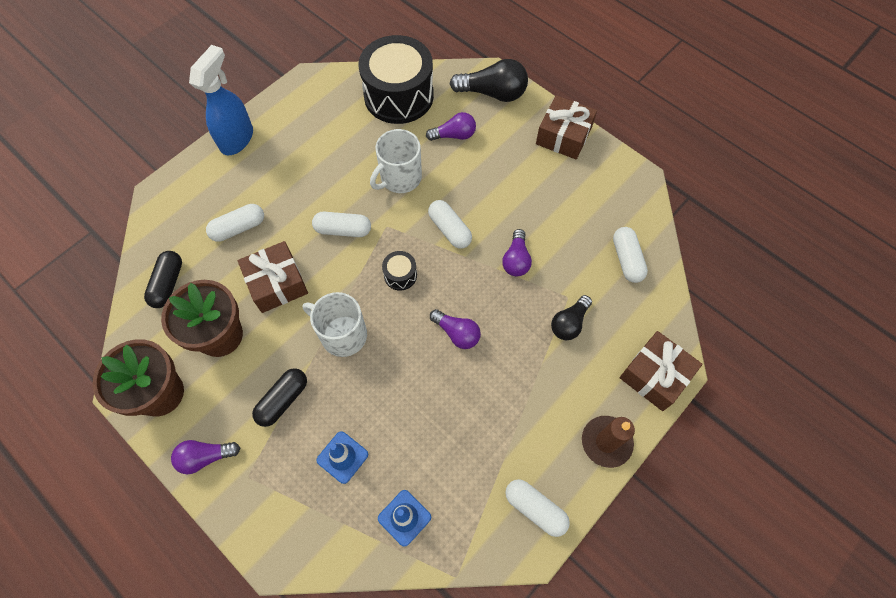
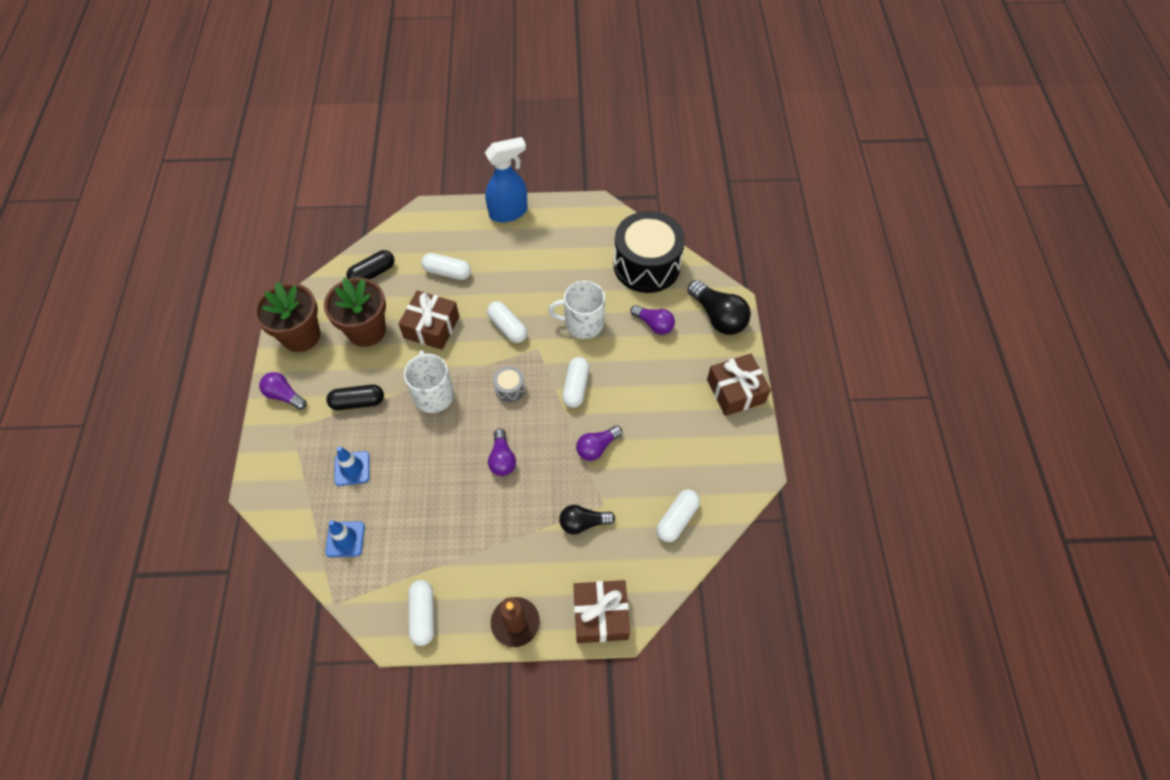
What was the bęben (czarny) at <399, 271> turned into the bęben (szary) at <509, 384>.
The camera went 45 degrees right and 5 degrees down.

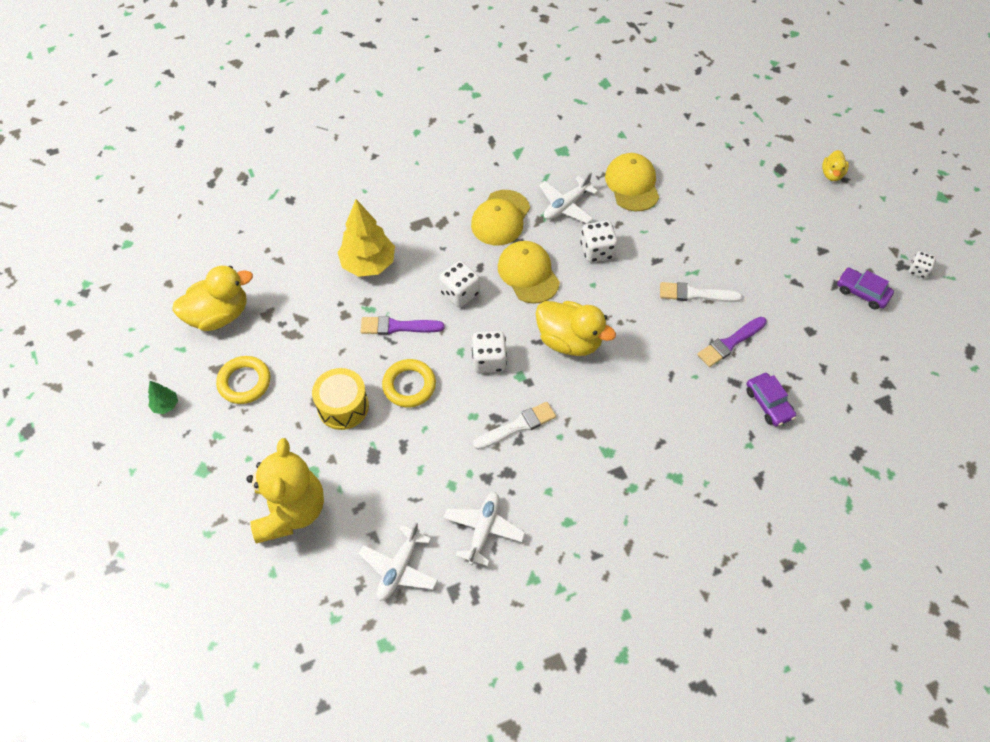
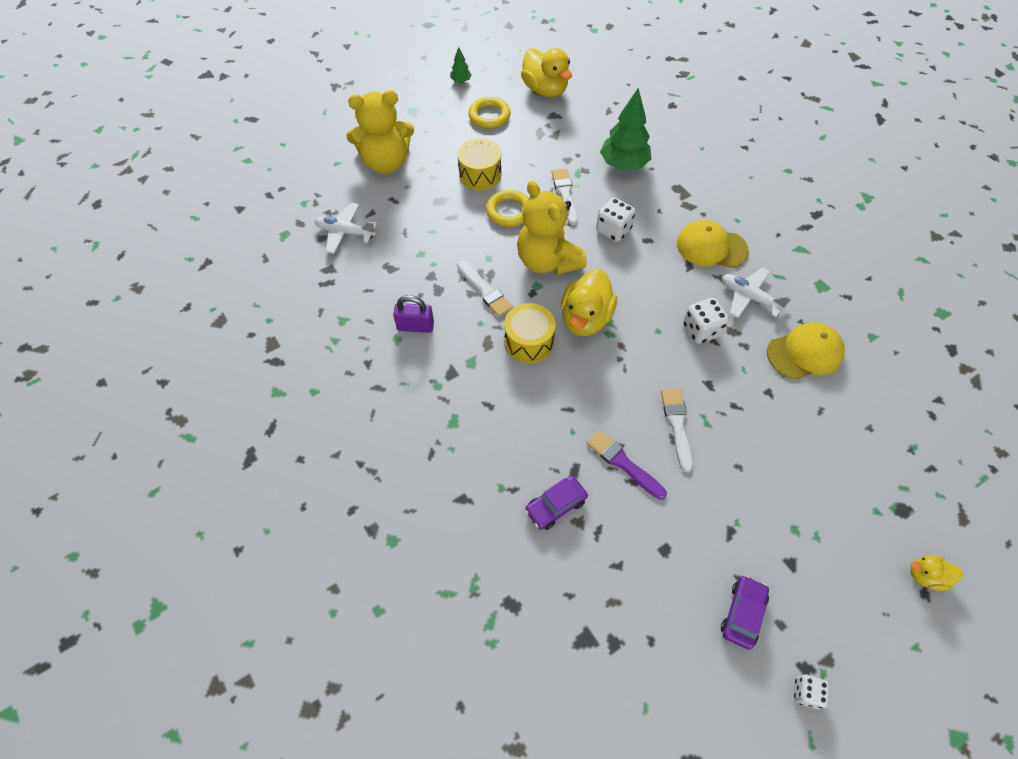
The second view lost the samolot (biały) at <484, 529>.
The second view lost the czapka (żółty) at <529, 272>.
The second view gained the kłódka (fioletowy) at <413, 314>.
The second view gained the bęben (żółty) at <530, 333>.
Where the kostka do gry (biały) stood at <489, 352>, the miś (żółty) came to stand at <552, 228>.
What was the drzewko (żółty) at <366, 238> turned into the drzewko (zielony) at <625, 129>.
What was the pędzel (fioletowy) at <402, 325> turned into the pędzel (biały) at <564, 197>.
The camera went 80 degrees right and 0 degrees up.

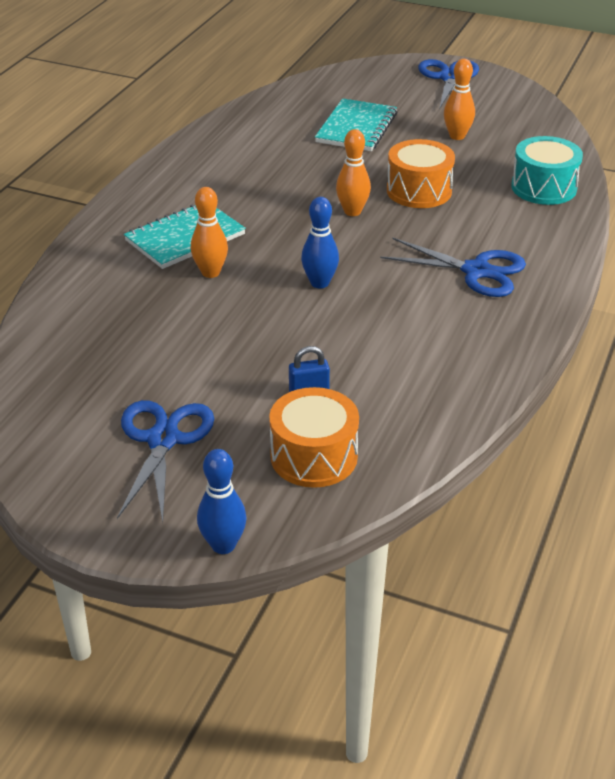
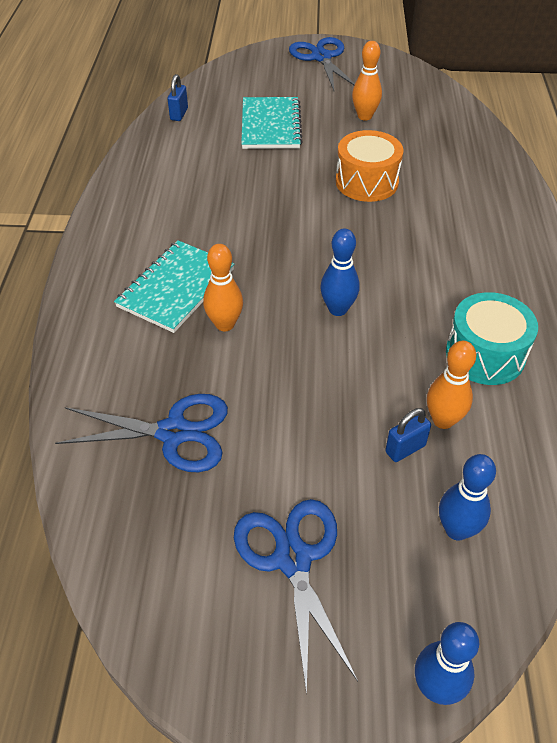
The second view gained the kłódka (niebieski) at <178, 97>.
The kręgiel (pomarańczowy) ended up elsewhere, having gone from <353, 172> to <451, 385>.
The nożyczki (niebieski) ended up elsewhere, having gone from <453, 267> to <141, 433>.
The bęben (turkusowy) ended up elsewhere, having gone from <547, 170> to <492, 338>.
Where the bęben (pomarańczowy) stood at <314, 437>, the kręgiel (niebieski) came to stand at <467, 497>.
The camera went 20 degrees left and 10 degrees up.

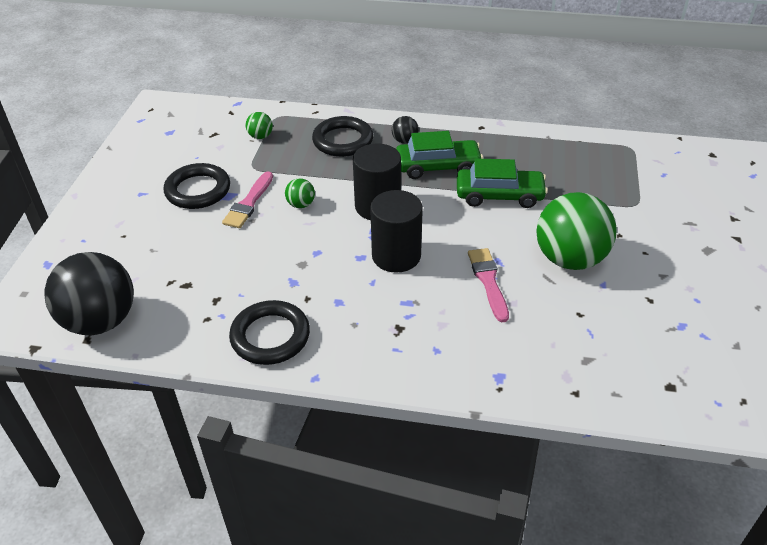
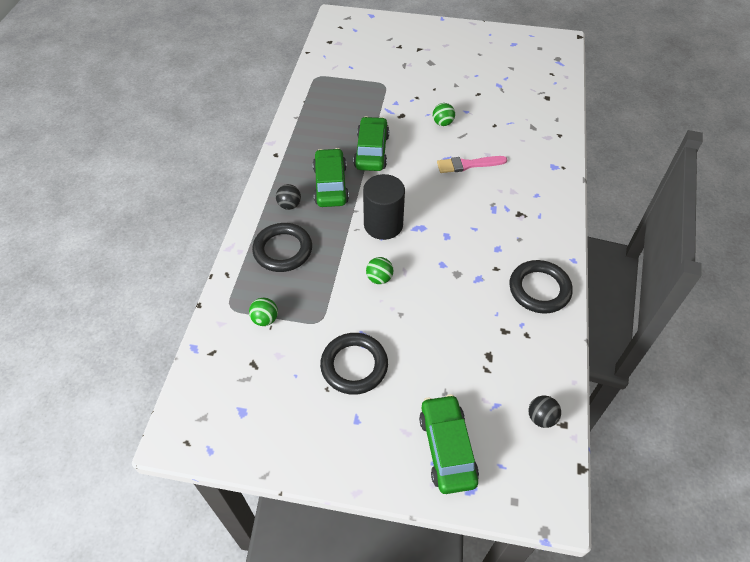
The second view lost the pędzel (różowy) at <247, 200>.
The second view lost the walec (czarny) at <396, 231>.
The second view gained the samochód (zielony) at <449, 444>.
The size of the piłka (czarny) at <89, 293> changed by a factor of 0.43.
The size of the piłka (zielony) at <576, 231> changed by a factor of 0.43.
The camera went 90 degrees left and 10 degrees up.

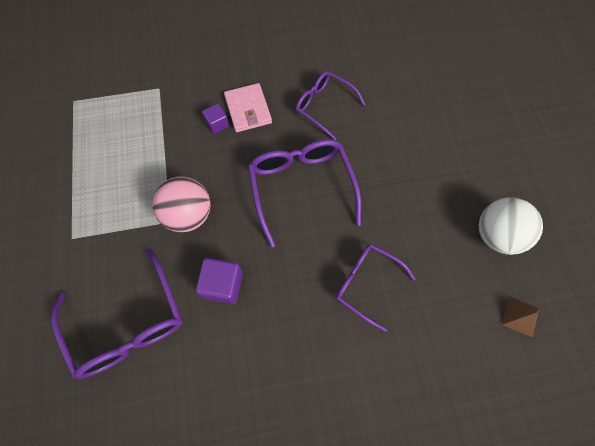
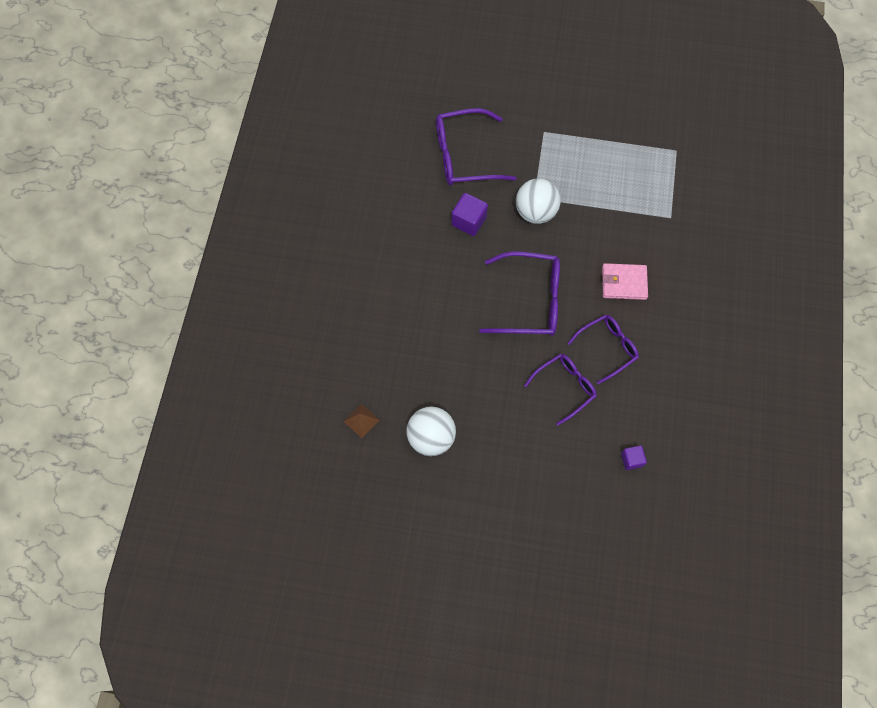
The sześcian (fioletowy) ended up elsewhere, having gone from <215, 118> to <634, 457>.
The okulary (fioletowy) ended up elsewhere, having gone from <375, 288> to <560, 390>.
What was the piłka (różowy) at <181, 204> turned into the piłka (biały) at <538, 201>.
The camera went 110 degrees right and 0 degrees up.

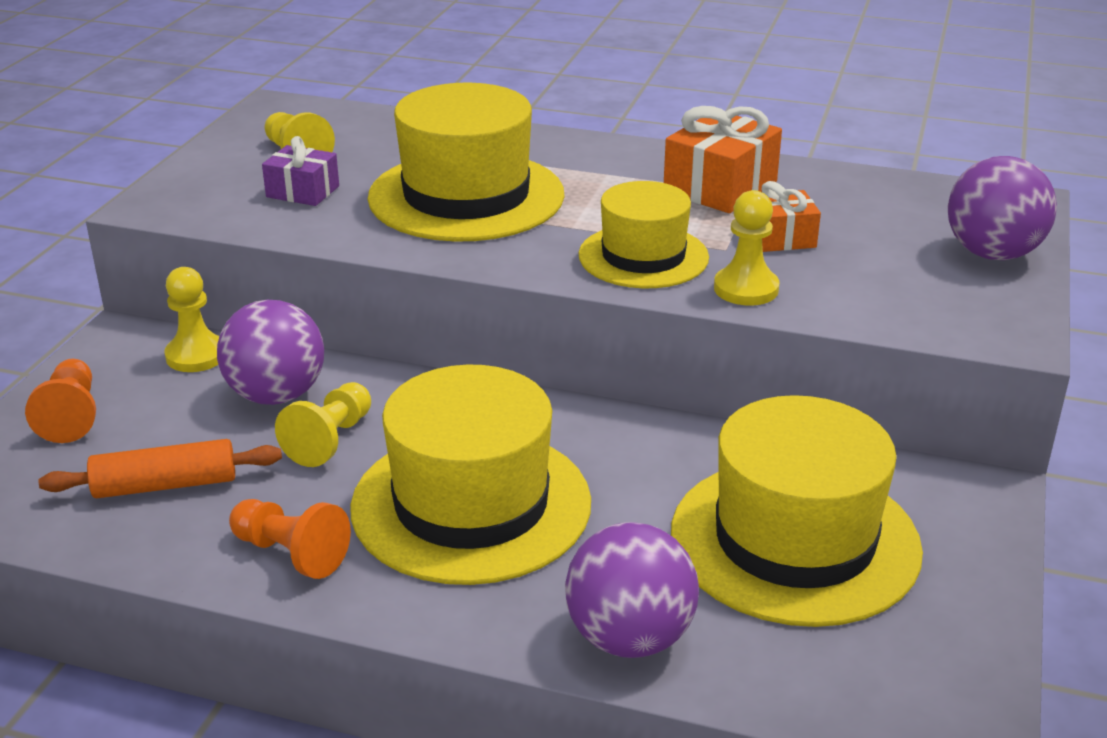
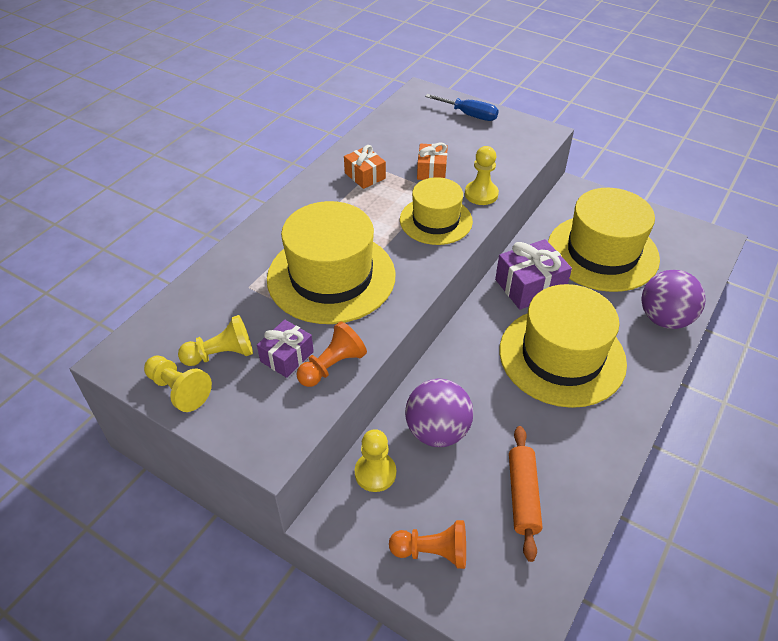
The second view gained the prezent (fioletowy) at <533, 274>.
The pionek (pomarańczowy) ended up elsewhere, having gone from <290, 539> to <332, 354>.
The pionek (żółty) ended up elsewhere, having gone from <323, 424> to <178, 384>.
Where the piłka (fioletowy) stood at <1002, 208>, the śrubokręt (niebieski) came to stand at <462, 107>.
The size of the prezent (pomarańczowy) at <723, 159> changed by a factor of 0.62.
The camera went 75 degrees left and 15 degrees up.

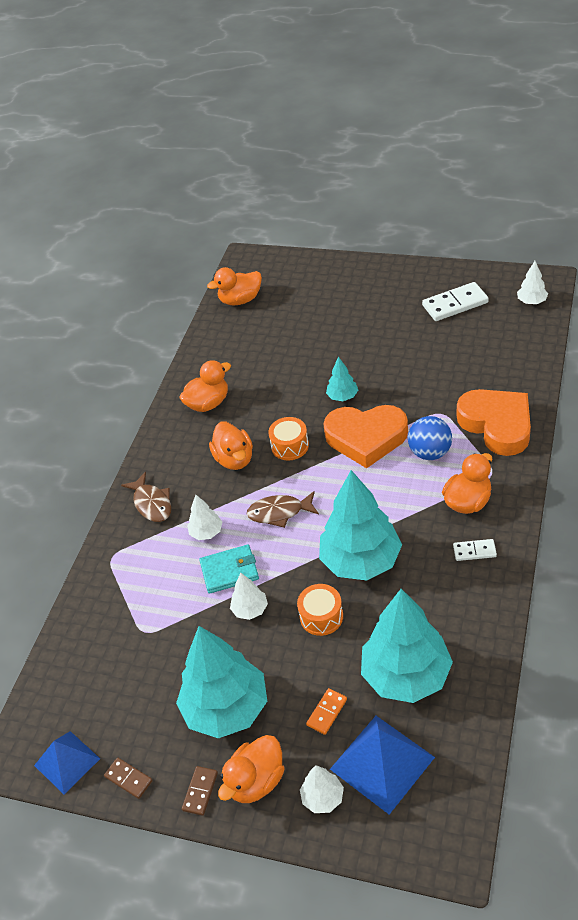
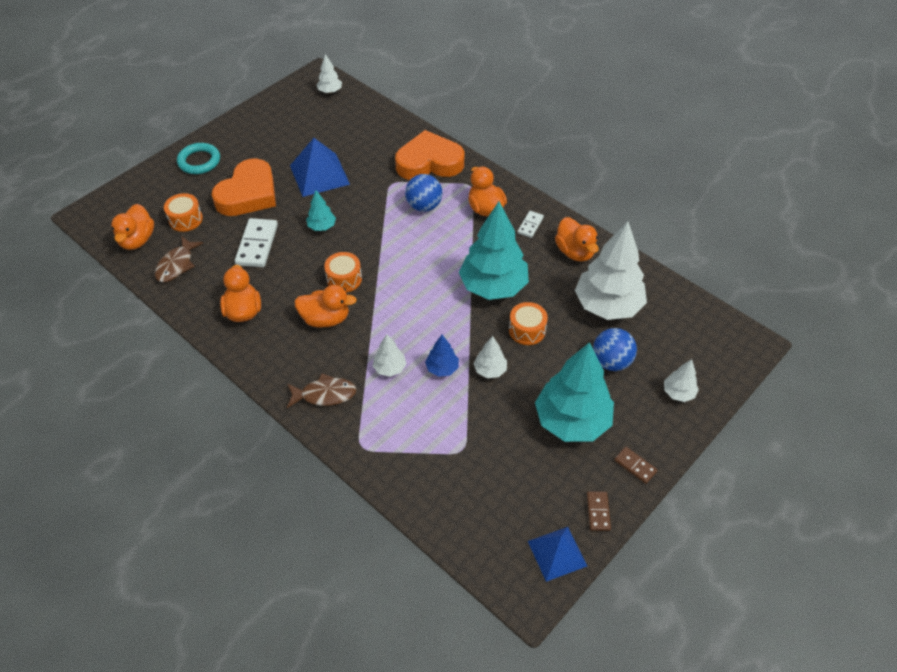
The second view gained the bęben (pomarańczowy) at <183, 212>.
The second view gained the pierścień (turkusowy) at <198, 158>.
The kaczka (pomarańczowy) ended up elsewhere, having gone from <251, 769> to <577, 239>.
The ryba (brązowy) ended up elsewhere, having gone from <283, 509> to <179, 259>.
The serce (pomarańczowy) ended up elsewhere, having gone from <365, 436> to <244, 187>.
The piramida (niebieski) ended up elsewhere, having gone from <382, 765> to <320, 167>.
The kostka domina (biały) ended up elsewhere, having gone from <455, 301> to <256, 242>.
Where the portfel (turkusowy) stood at <229, 569>, the drzewko (niebieski) came to stand at <442, 356>.
Where the kostka domina (pomarańczowy) stood at <326, 711>, the piłka (niebieski) came to stand at <615, 349>.
What was the drzewko (turkusowy) at <407, 646> turned into the drzewko (biały) at <611, 270>.
The kostka domina (brązowy) at <128, 778> ended up facing another way, 60 degrees counterclockwise from before.
The camera went 70 degrees left and 5 degrees up.

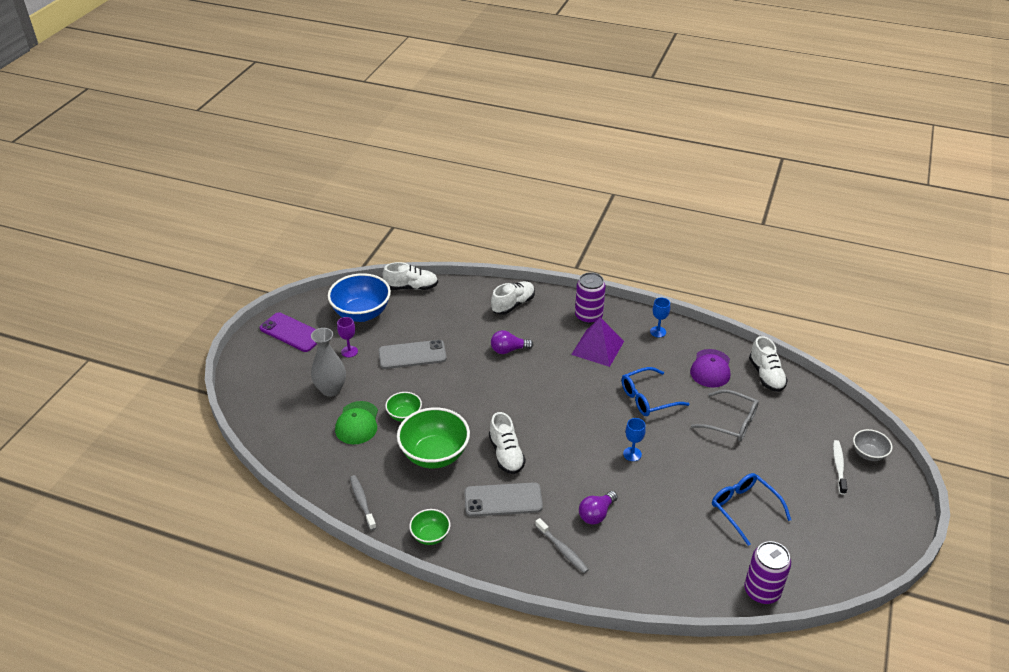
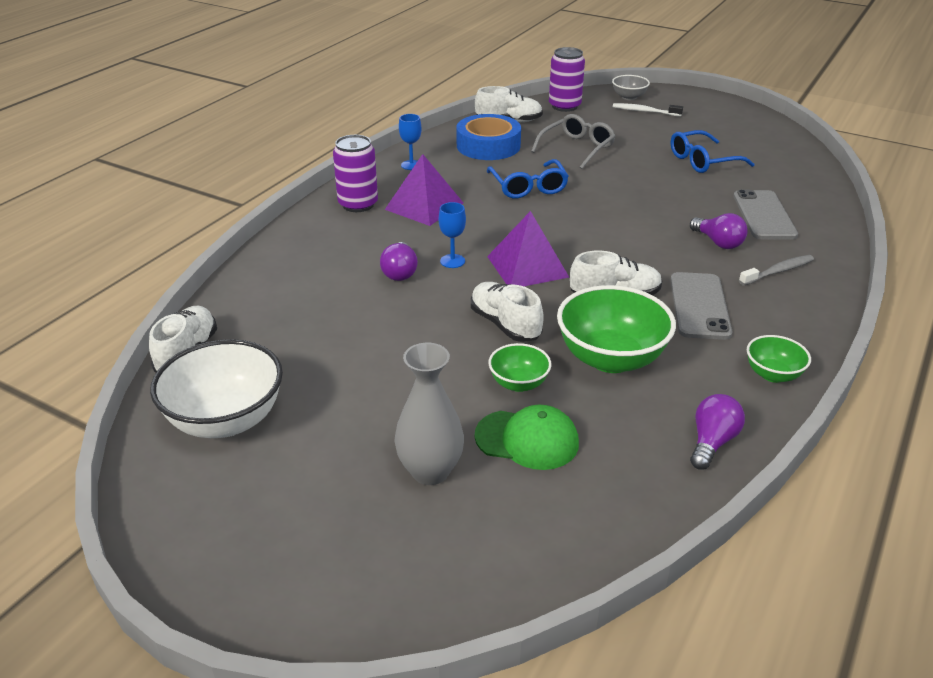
The second view lost the telefon (fioletowy) at <288, 332>.
The second view lost the kielich (fioletowy) at <347, 337>.
The second view gained the piramida (fioletowy) at <528, 248>.
The telefon (szary) ended up elsewhere, having gone from <412, 354> to <765, 215>.
The but (biały) ended up elsewhere, having gone from <513, 298> to <507, 312>.
The kielich (niebieski) ended up elsewhere, having gone from <634, 439> to <452, 235>.
The puszka (fioletowy) ended up elsewhere, having gone from <767, 572> to <567, 79>.
Where the szczoteczka do zębów (szary) stood at <363, 502>, the żarówka (fioletowy) came to stand at <717, 432>.
Where the czapka (fioletowy) stood at <710, 368>, the taśma klejąca (niebieski) came to stand at <489, 137>.
What was the miska (niebieski) at <359, 297> turned into the miska (biały) at <216, 388>.
The camera went 80 degrees left and 5 degrees down.

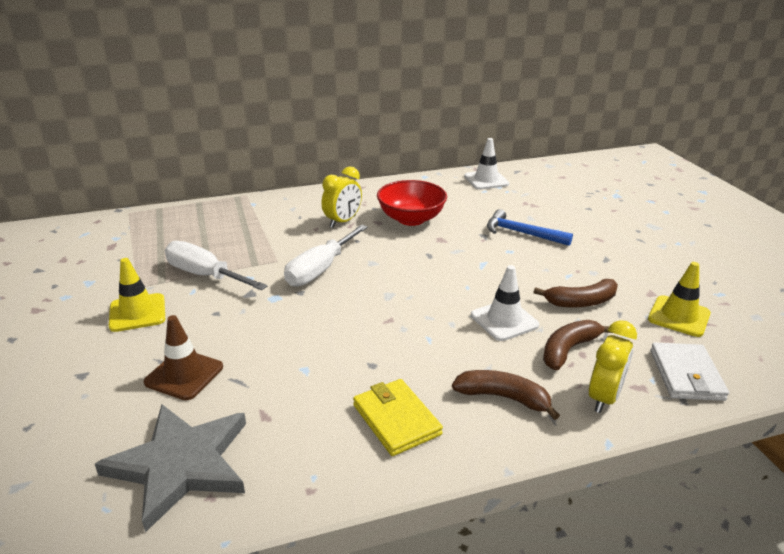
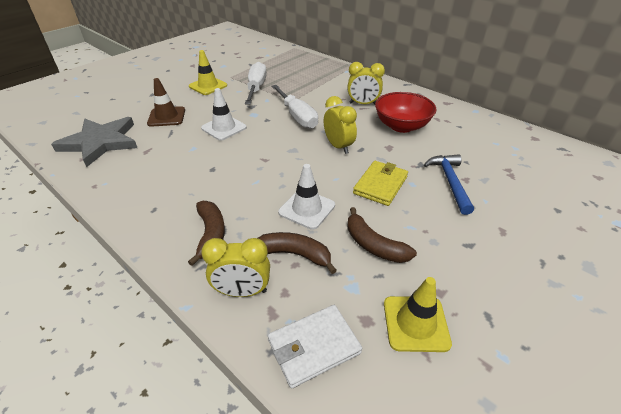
The second view gained the budzik (żółty) at <340, 125>.
The portfel (żółty) ended up elsewhere, having gone from <398, 417> to <380, 183>.
The pachołek (biały) ended up elsewhere, having gone from <486, 164> to <224, 114>.
The śrubokręt (biały) at <326, 255> ended up facing another way, 120 degrees counterclockwise from before.
The camera went 60 degrees right and 10 degrees up.

